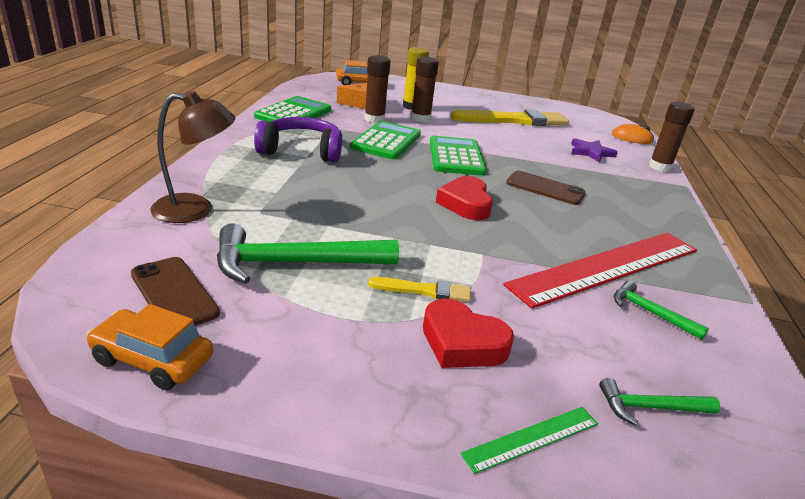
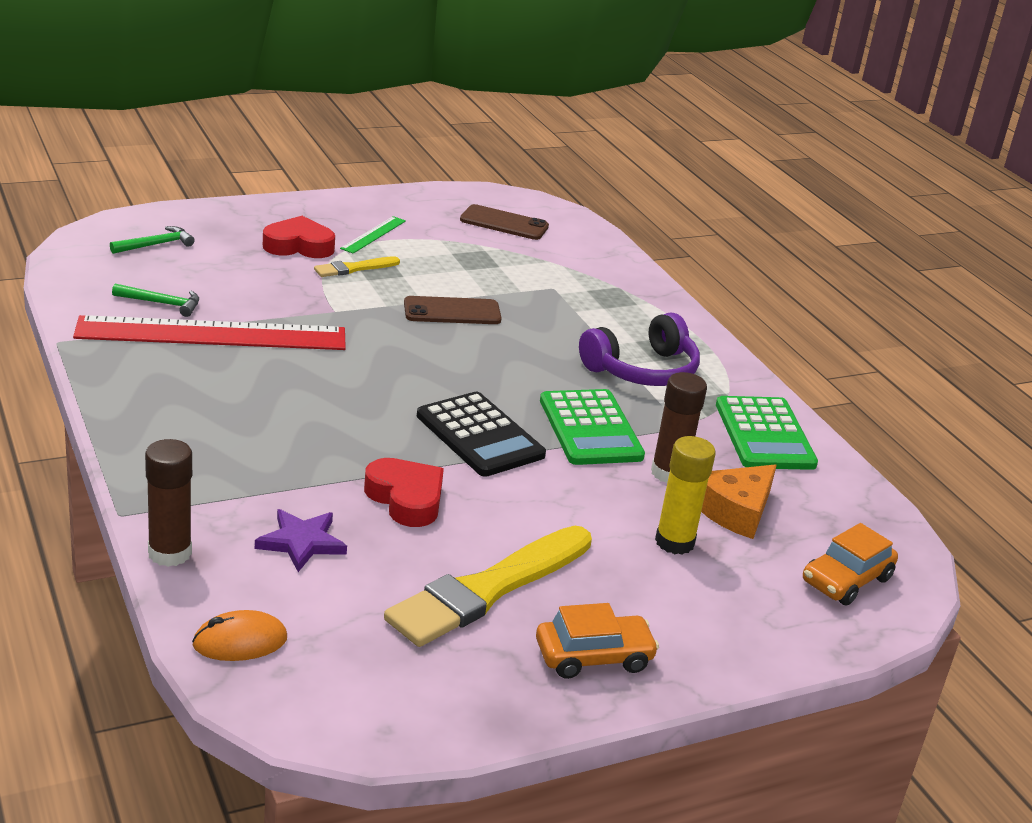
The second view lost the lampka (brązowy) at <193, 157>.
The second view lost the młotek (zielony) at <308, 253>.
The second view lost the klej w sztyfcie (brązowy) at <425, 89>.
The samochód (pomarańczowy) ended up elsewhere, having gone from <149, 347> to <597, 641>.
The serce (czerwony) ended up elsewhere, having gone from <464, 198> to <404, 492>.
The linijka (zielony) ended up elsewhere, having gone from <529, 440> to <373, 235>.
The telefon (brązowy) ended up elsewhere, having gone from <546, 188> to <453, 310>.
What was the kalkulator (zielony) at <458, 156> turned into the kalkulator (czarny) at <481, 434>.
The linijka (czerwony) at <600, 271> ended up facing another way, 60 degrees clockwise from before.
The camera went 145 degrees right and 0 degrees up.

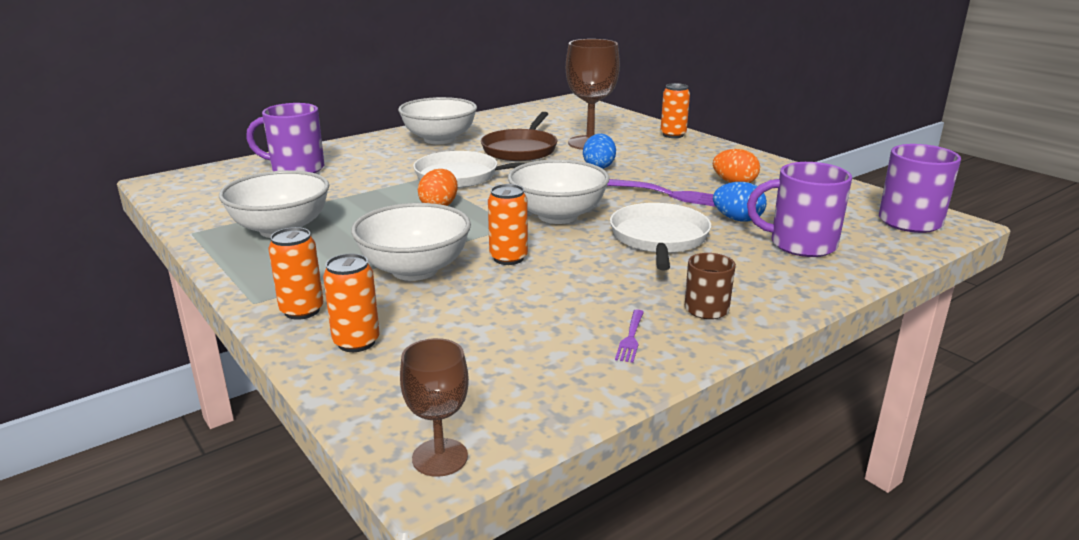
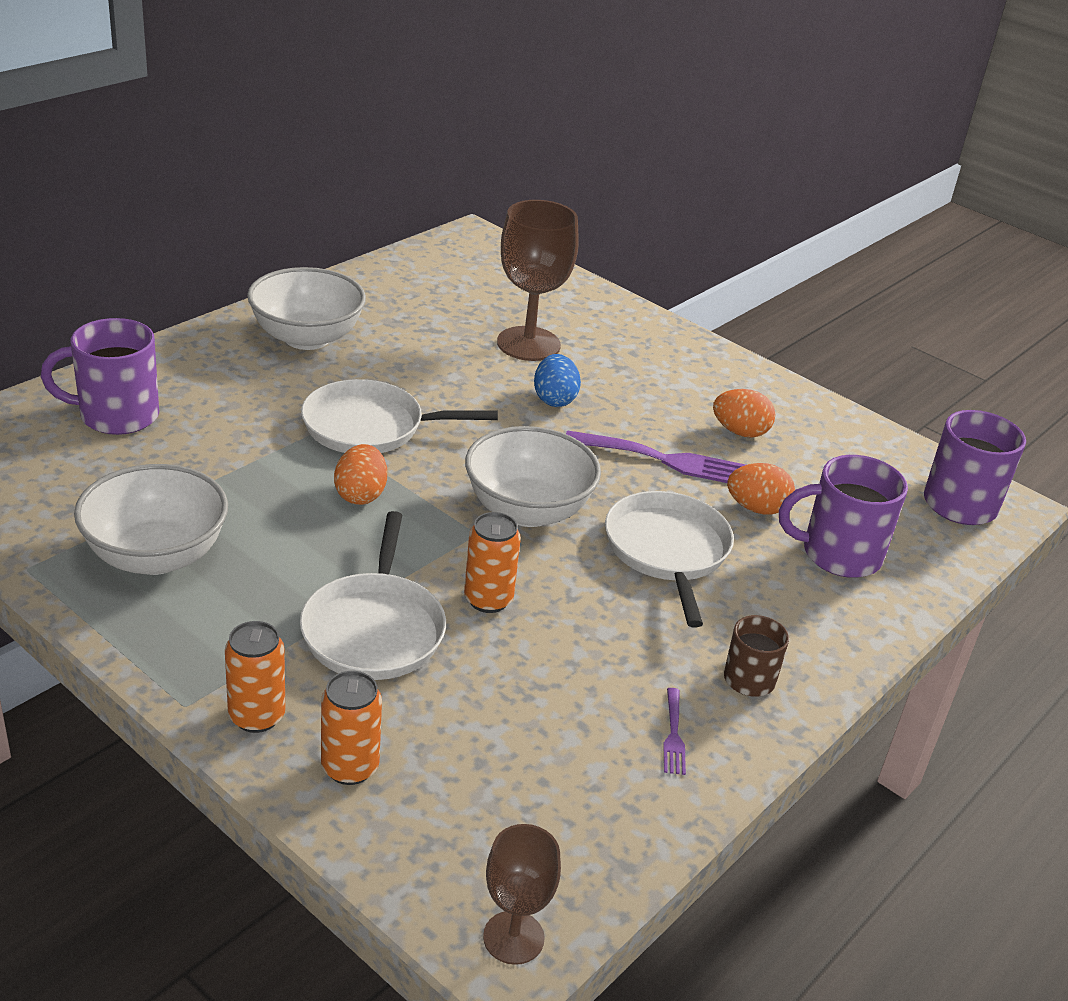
The second view lost the patelnia (brązowy) at <519, 136>.
The second view lost the puszka (pomarańczowy) at <675, 110>.
Where the miska (biały) stood at <411, 242>, the patelnia (biały) came to stand at <373, 595>.
What was the jajko (niebieski) at <740, 202> turned into the jajko (pomarańczowy) at <761, 488>.
The camera went 15 degrees left and 10 degrees up.

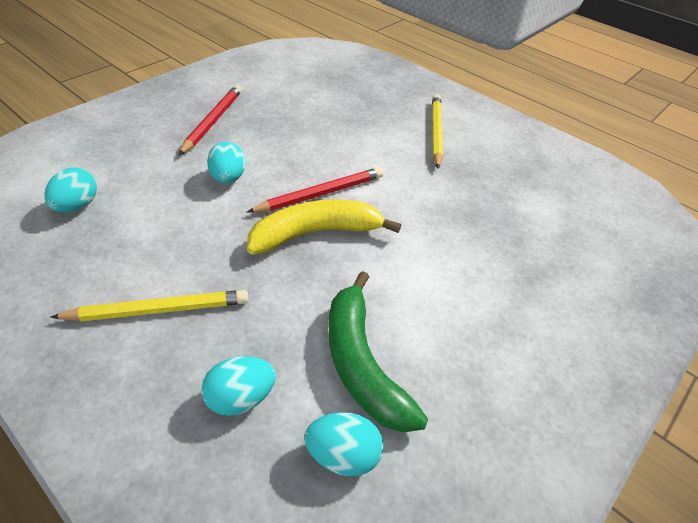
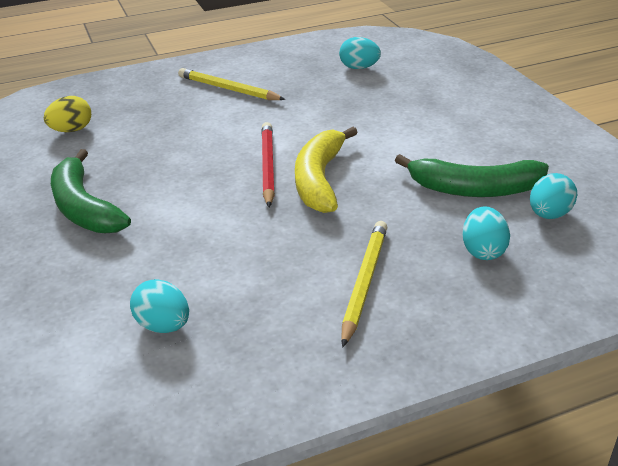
The second view gained the jajko (żółty) at <67, 114>.
The jajko (turkusowy) ended up elsewhere, having gone from <226, 163> to <360, 53>.
Where the ołówek (czerwony) stood at <210, 120>, the banan (zielony) came to stand at <91, 191>.
The camera went 60 degrees left and 10 degrees down.

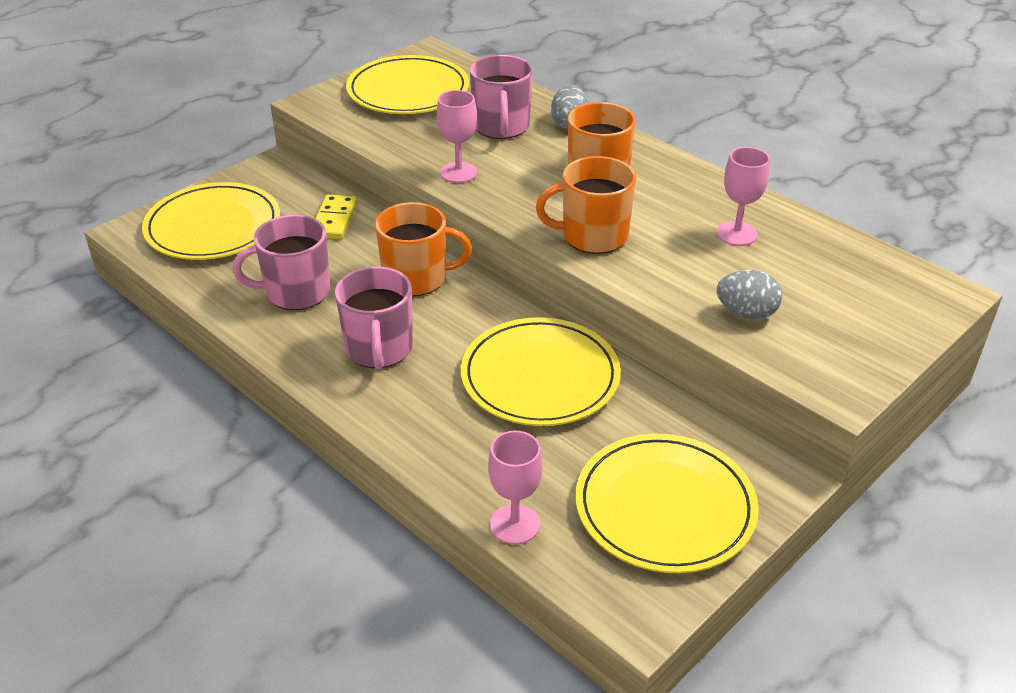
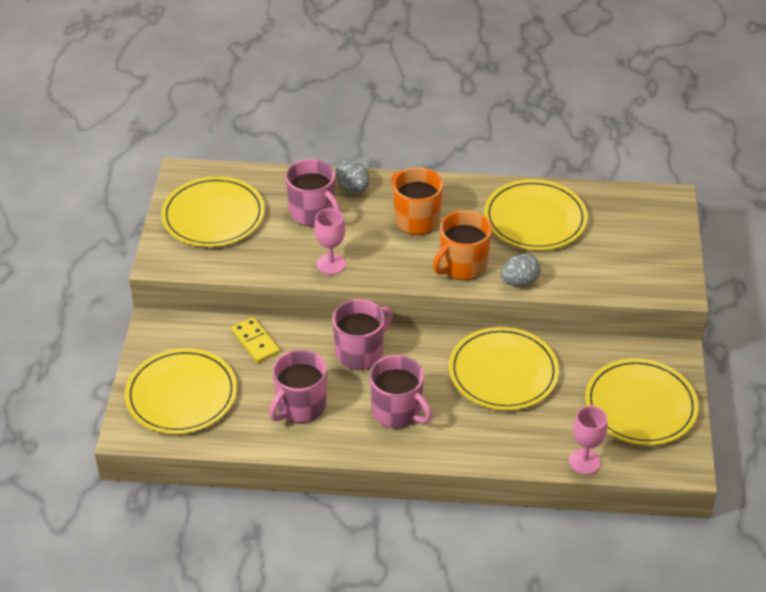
The jajko (szary) ended up elsewhere, having gone from <749, 294> to <521, 270>.
Where the kielich (różowy) stood at <743, 196>, the talerz (żółty) came to stand at <536, 214>.
What was the kubek (pomarańczowy) at <423, 249> turned into the kubek (różowy) at <362, 334>.
The camera went 40 degrees left and 5 degrees up.

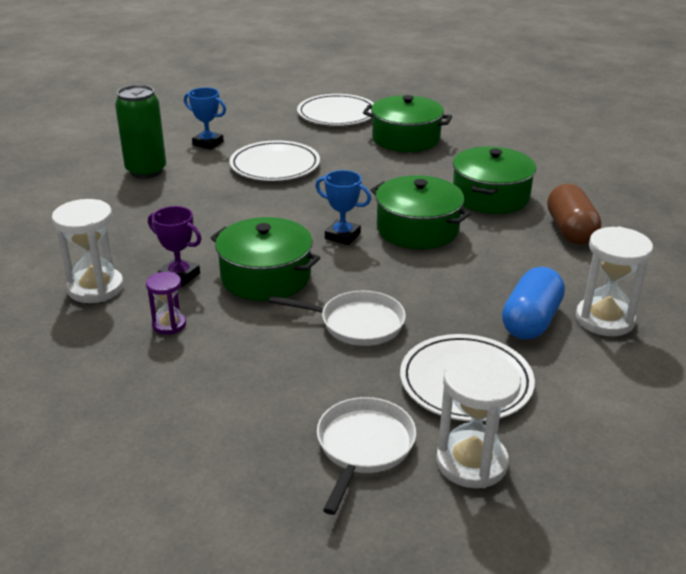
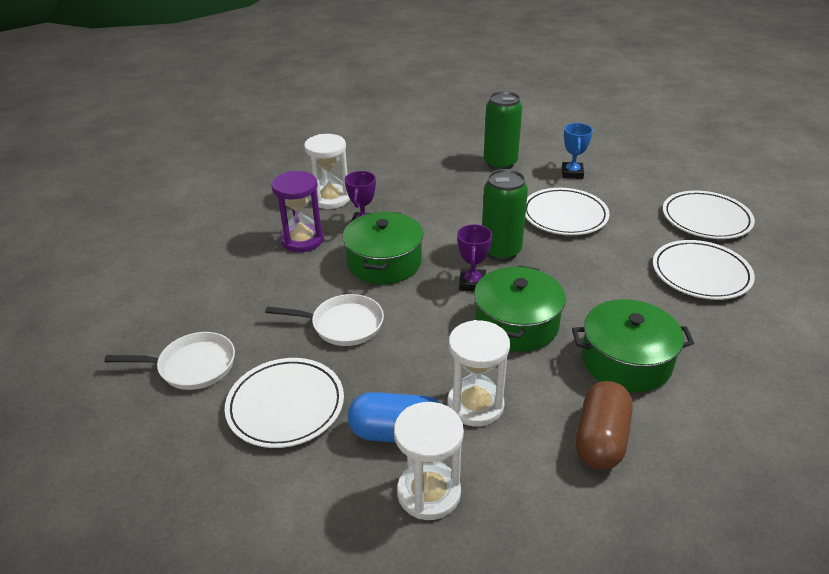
The second view gained the puszka (zielony) at <505, 215>.
The klepsydra (biały) ended up elsewhere, having gone from <478, 420> to <479, 373>.
Where the garnek (zielony) stood at <407, 123>, the talerz (biały) came to stand at <704, 270>.
What was the puchar (niebieski) at <343, 207> turned into the puchar (fioletowy) at <474, 257>.
The patelnia (biały) at <337, 318> ended up facing another way, 75 degrees counterclockwise from before.
The kapsułka (brązowy) at <574, 214> ended up facing another way, 45 degrees counterclockwise from before.
The size of the klepsydra (fioletowy) at <166, 303> changed by a factor of 1.74.
The camera went 70 degrees right and 5 degrees up.

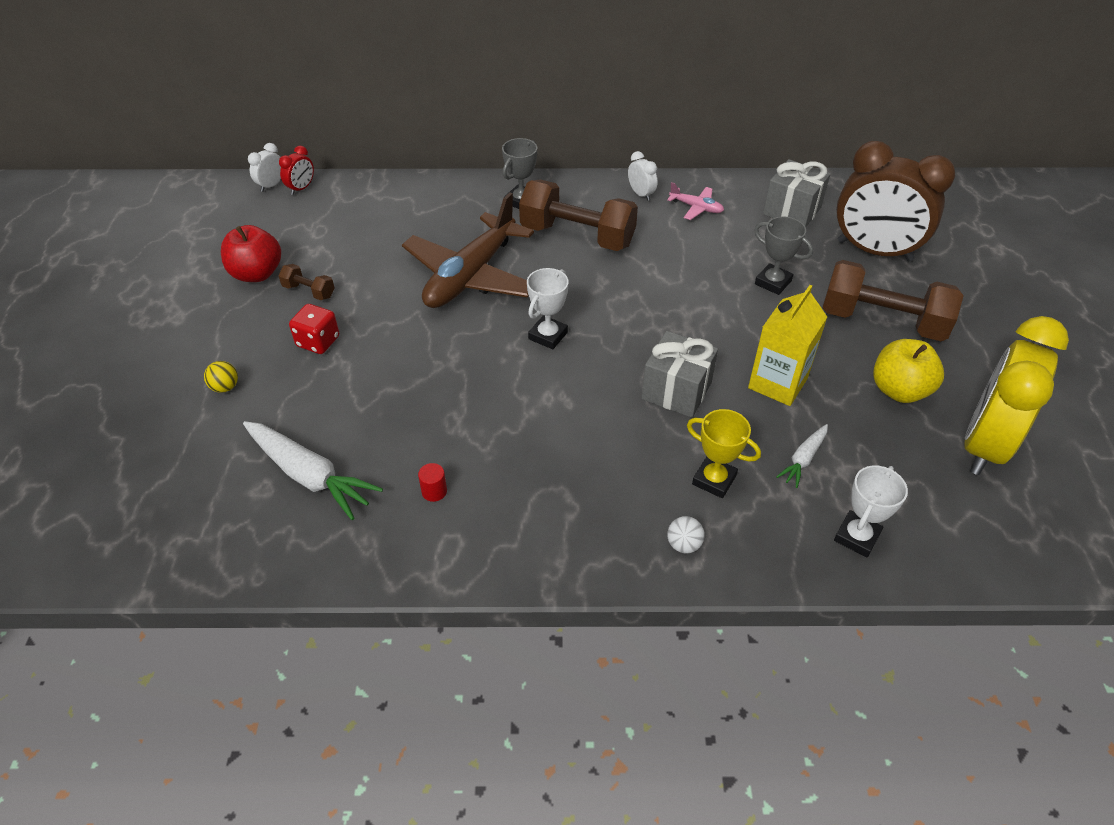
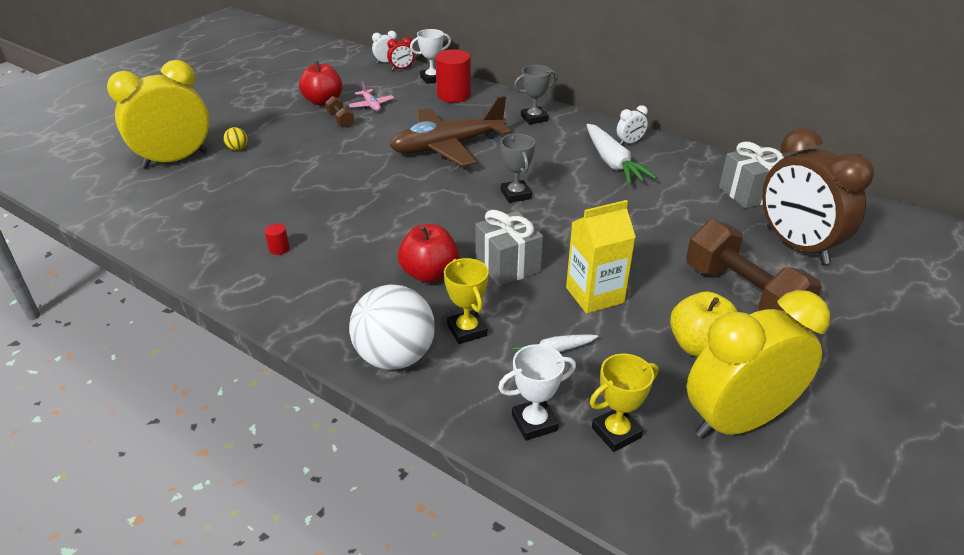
The second view lost the kostka do gry (czerwony) at <314, 329>.
The second view lost the hantel (brązowy) at <578, 215>.
The second view gained the budzik (żółty) at <158, 114>.
The second view gained the jabłko (czerwony) at <428, 253>.
The second view gained the walec (czerwony) at <453, 76>.
The second view gained the puchar (żółty) at <624, 403>.
The marchewka (biały) ended up elsewhere, having gone from <313, 470> to <622, 154>.
The puchar (biały) ended up elsewhere, having gone from <548, 308> to <430, 56>.
The samolot (różowy) ended up elsewhere, having gone from <695, 201> to <371, 96>.
The puchar (szary) ended up elsewhere, having gone from <783, 255> to <518, 168>.
The budzik (biały) at <643, 176> ended up facing another way, 60 degrees clockwise from before.
The size of the piłka (biały) at <686, 534> changed by a factor of 2.50.
The camera went 35 degrees right and 10 degrees down.

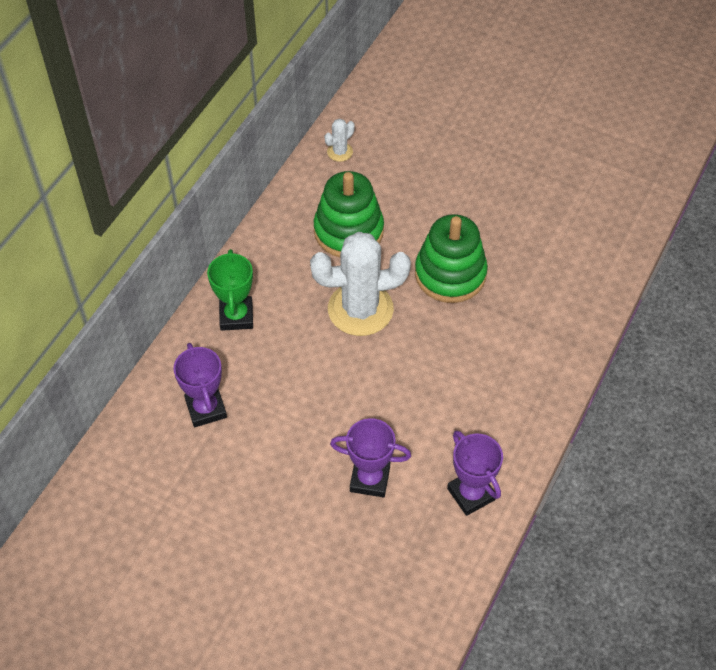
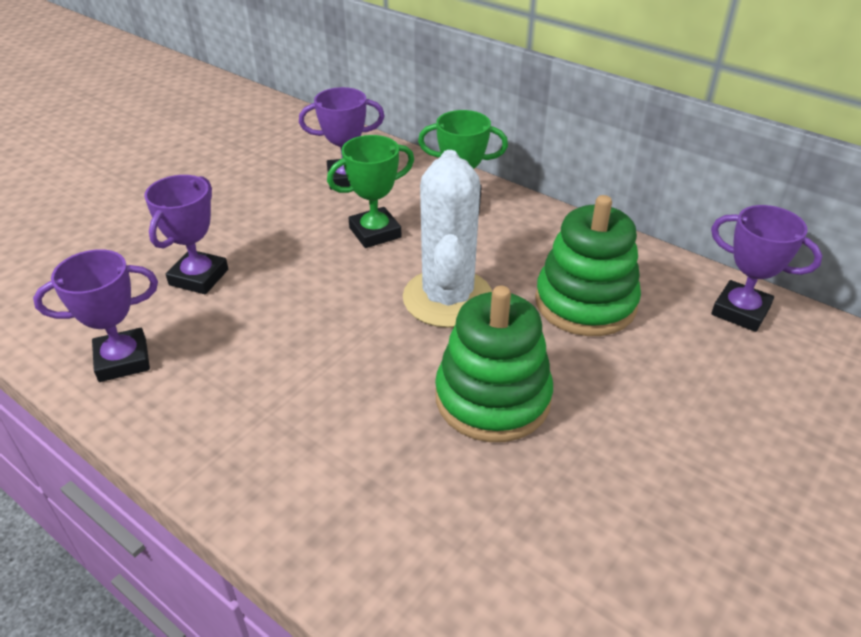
The second view gained the puchar (zielony) at <370, 191>.
Where the kaktus (biały) stood at <340, 140>, the puchar (fioletowy) came to stand at <767, 268>.
The camera went 100 degrees right and 15 degrees down.

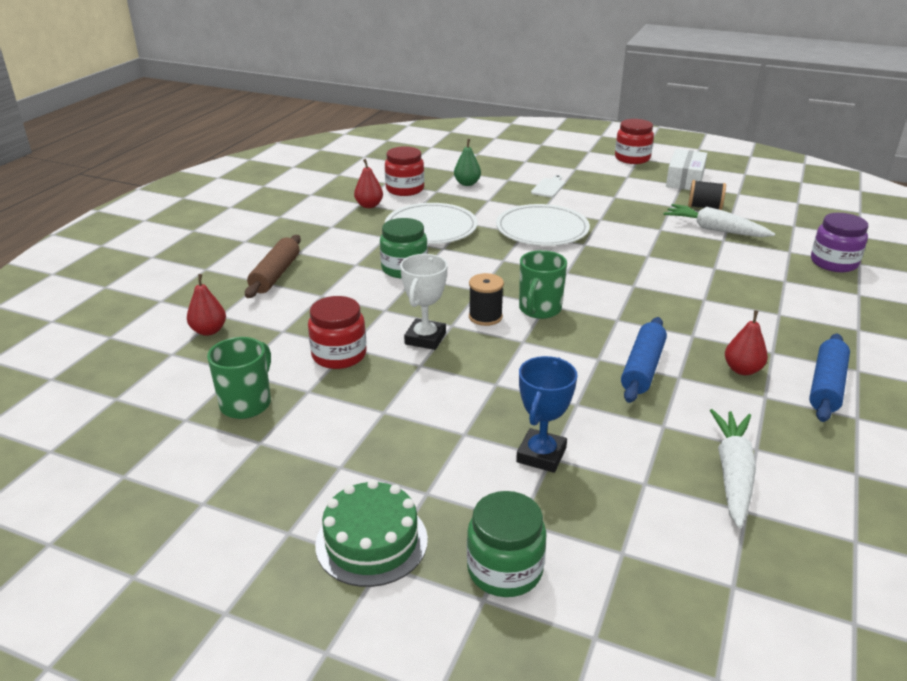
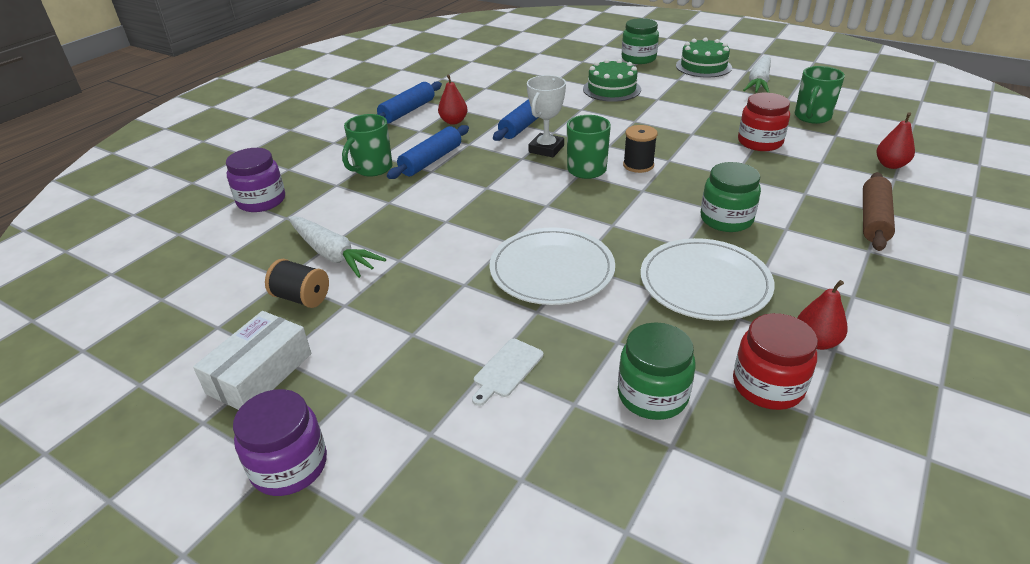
The second view gained the kubek (zielony) at <367, 145>.
The second view gained the wałek do ciasta (niebieski) at <428, 152>.
The puchar (biały) ended up elsewhere, having gone from <423, 302> to <546, 116>.
The marchewka (biały) ended up elsewhere, having gone from <733, 468> to <757, 74>.
Where the gruszka (zielony) stood at <467, 162>, the słoik (zielony) came to stand at <656, 371>.
Where the puchar (niebieski) stood at <546, 414>, the tort (zielony) came to stand at <612, 80>.
What was the słoik (czerwony) at <634, 141> turned into the słoik (fioletowy) at <280, 442>.
The camera went 170 degrees left and 5 degrees up.

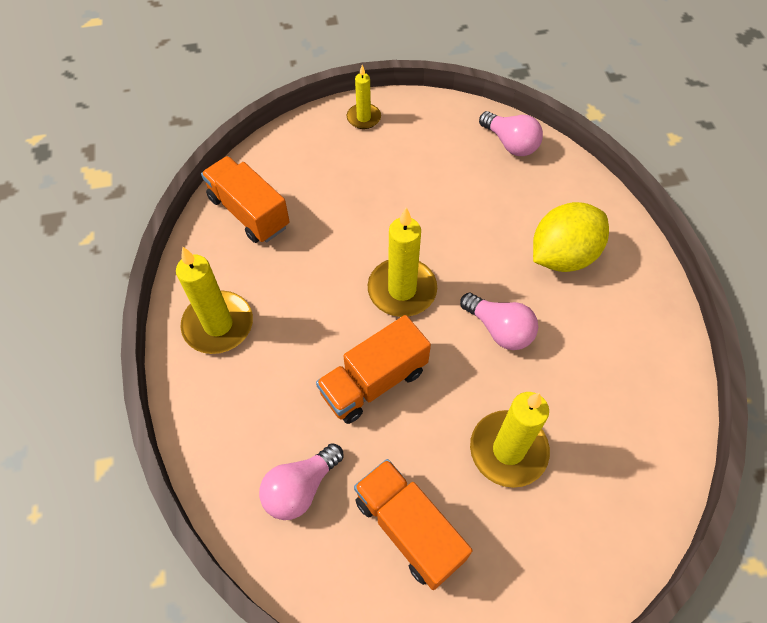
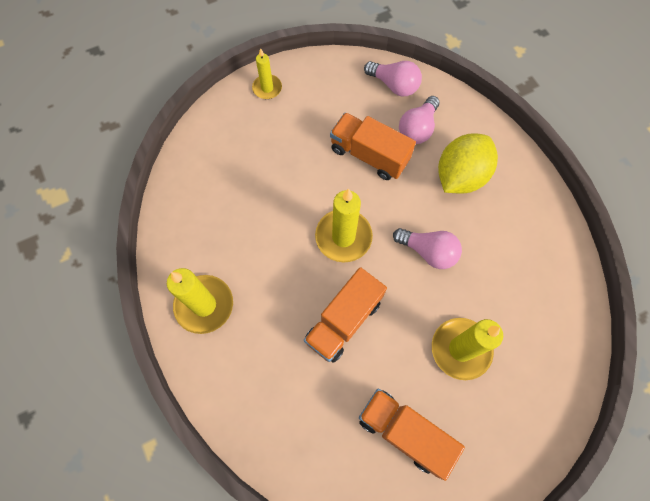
The ciężarówka (pomarańczowy) ended up elsewhere, having gone from <245, 199> to <373, 146>.
The żarówka (różowy) ended up elsewhere, having gone from <301, 481> to <419, 120>.
The camera went 15 degrees left and 10 degrees up.

